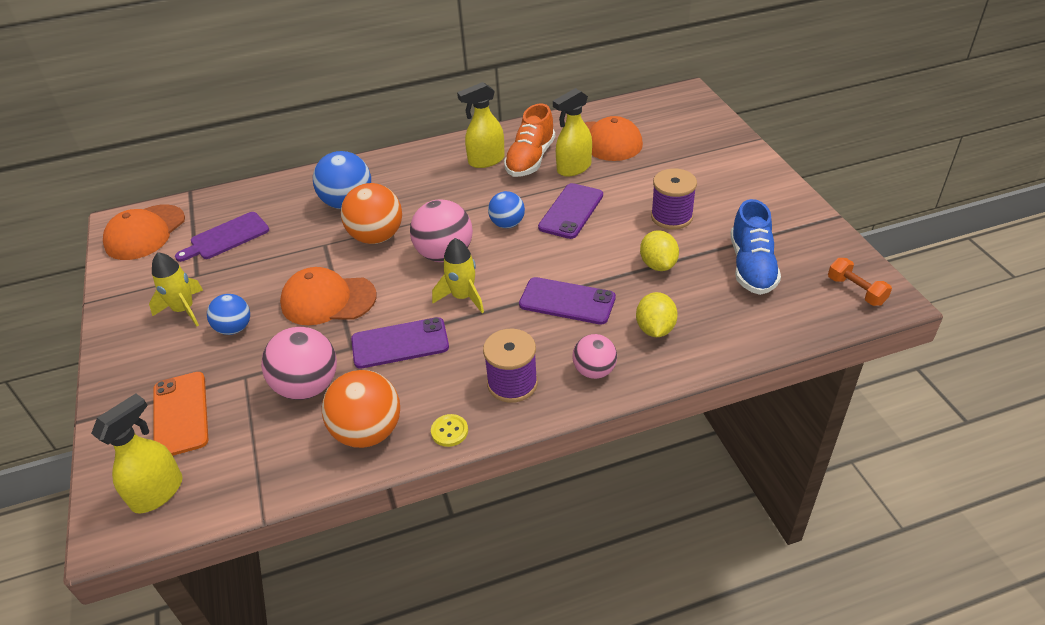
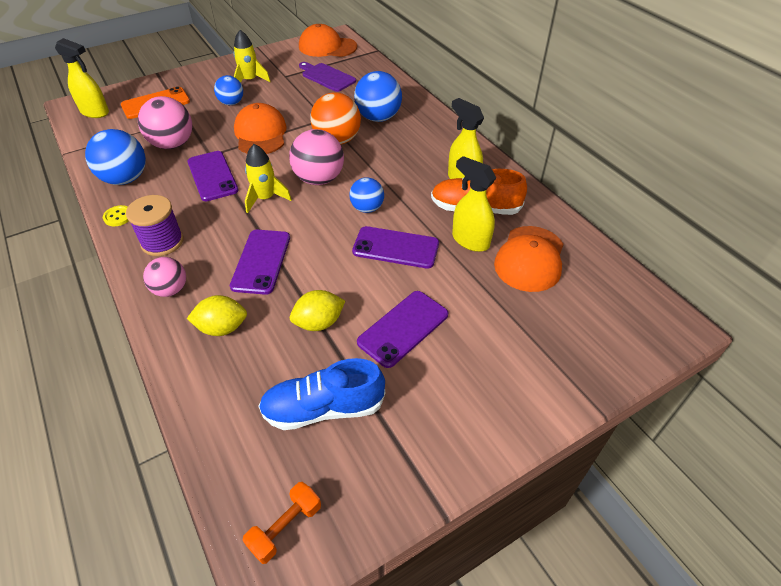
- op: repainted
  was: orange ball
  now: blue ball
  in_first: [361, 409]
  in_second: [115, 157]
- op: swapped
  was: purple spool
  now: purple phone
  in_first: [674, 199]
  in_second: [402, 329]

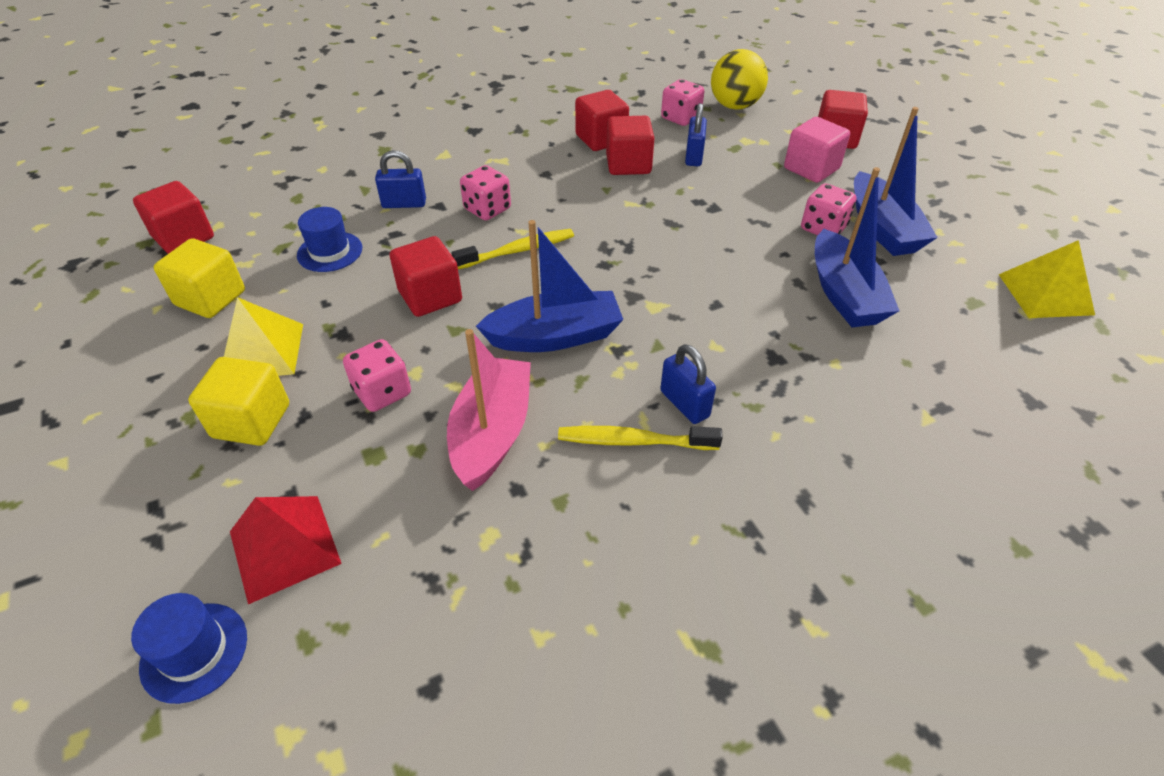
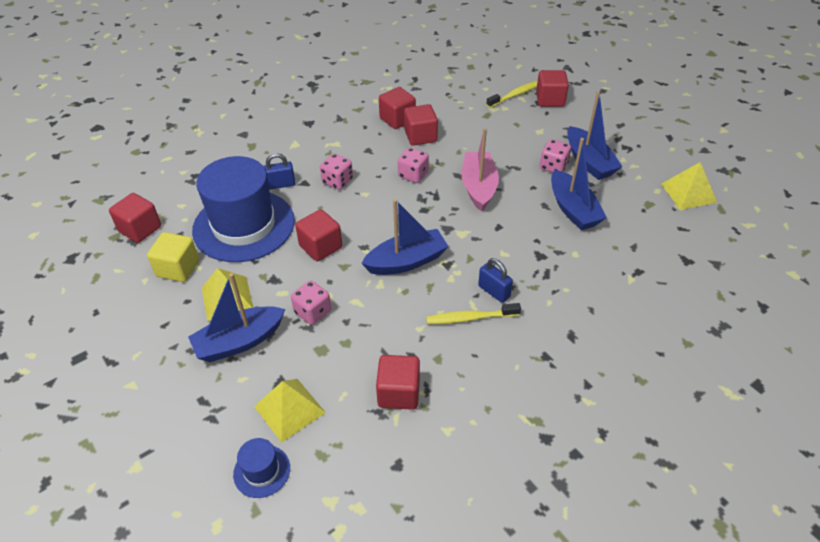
- op: swapped
  was: yellow cube
  now: blue boat
  in_first: [238, 401]
  in_second: [236, 317]
- op: scaled
  was: blue hat
  in_first: [329, 239]
  in_second: [243, 209]
  ratio: 2.4
- op: repainted
  was: red pyramid
  now: yellow pyramid
  in_first: [286, 550]
  in_second: [290, 411]
- op: new
  now: red cube
  in_second: [398, 382]
- op: shifted
  was: pink dice
  in_first: [683, 102]
  in_second: [413, 165]
- op: shifted
  was: pink boat
  in_first: [489, 410]
  in_second: [480, 170]
- op: shifted
  was: yellow toothbrush
  in_first: [512, 249]
  in_second: [512, 94]
- op: gone
  was: blue padlock
  in_first: [696, 134]
- op: gone
  was: yellow ball
  in_first: [739, 79]
- op: gone
  was: pink cube
  in_first: [817, 150]

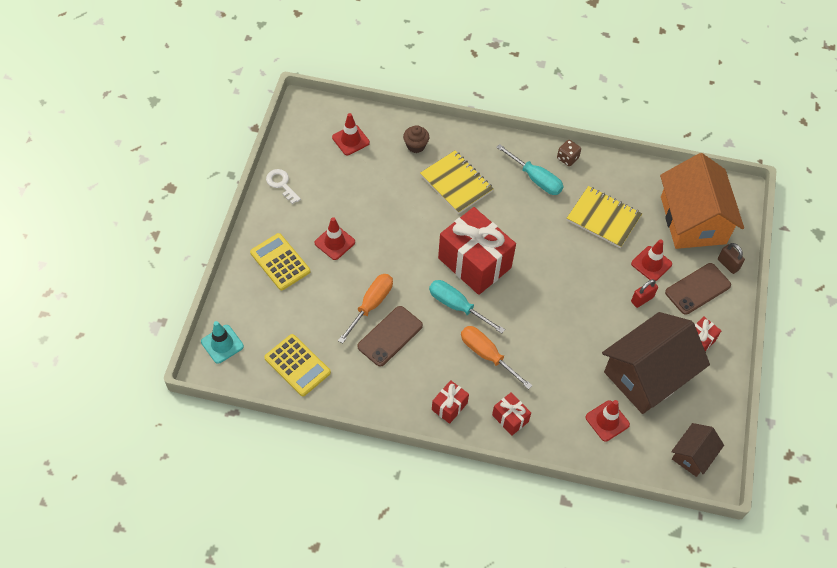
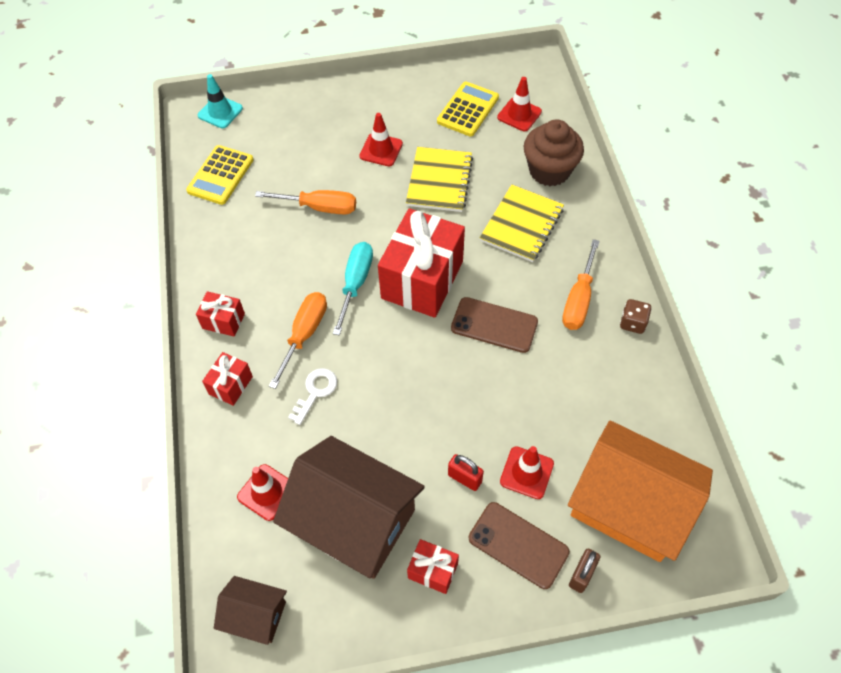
- op: shifted
  was: white key
  in_first: [283, 186]
  in_second: [312, 396]
- op: shifted
  was: yellow notebook
  in_first: [604, 217]
  in_second: [439, 179]
- op: shifted
  was: yellow calculator
  in_first: [280, 261]
  in_second: [468, 109]
- op: shifted
  was: brown phone
  in_first: [390, 336]
  in_second: [494, 325]
- op: scaled
  was: brown cupcake
  in_first: [416, 139]
  in_second: [554, 152]
  ratio: 1.81
- op: repainted
  was: turquoise screwdriver
  now: orange screwdriver
  in_first: [529, 169]
  in_second: [581, 284]
- op: rotated
  was: orange house
  in_first: [702, 201]
  in_second: [640, 491]
  clockwise: 60

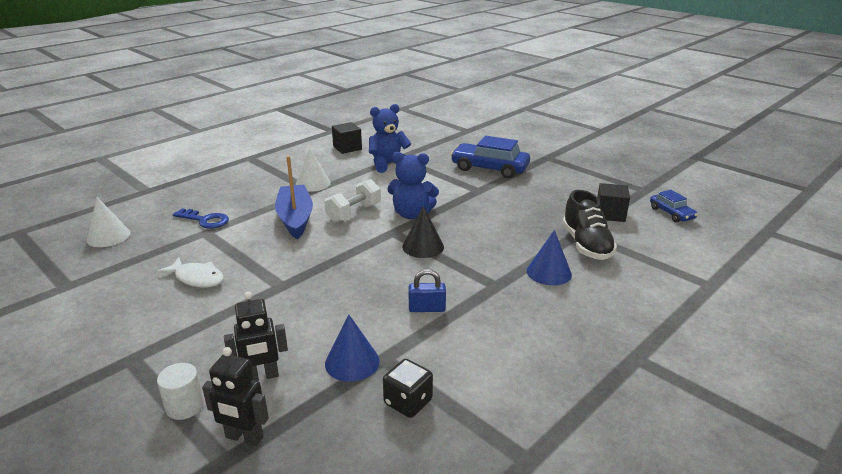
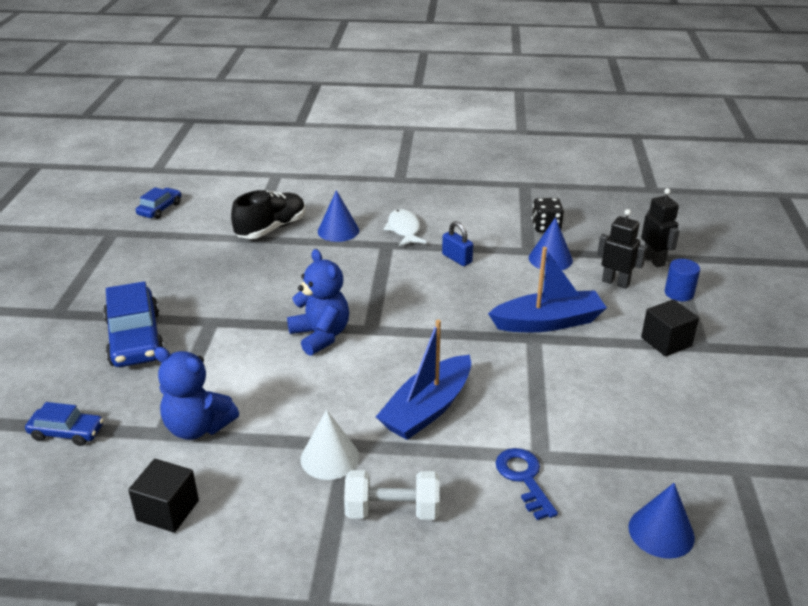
- op: new
  now: blue car
  in_second: [64, 424]
- op: shifted
  was: white dumbbell
  in_first: [352, 200]
  in_second: [392, 495]
- op: shifted
  was: white fish
  in_first: [190, 272]
  in_second: [405, 227]
- op: new
  now: blue boat
  in_second: [547, 289]
- op: repainted
  was: white cone
  now: blue cone
  in_first: [108, 222]
  in_second: [661, 521]
- op: shifted
  was: black cube
  in_first: [613, 202]
  in_second: [670, 328]
- op: repainted
  was: white cylinder
  now: blue cylinder
  in_first: [180, 391]
  in_second: [682, 280]
- op: gone
  was: black cone
  in_first: [423, 232]

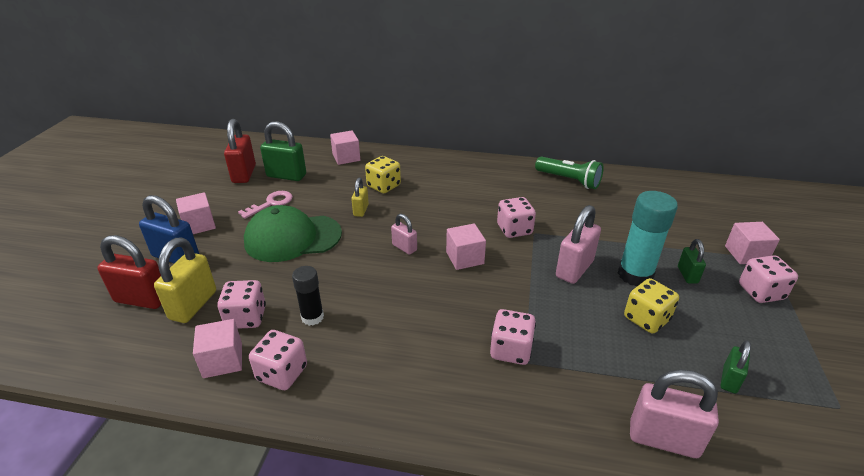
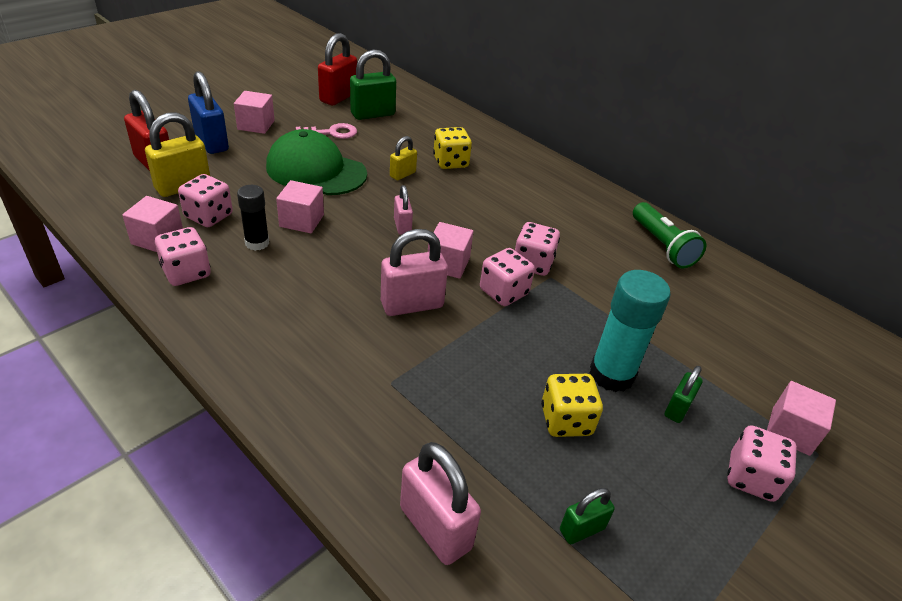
- op: shifted
  was: pink cube
  in_first: [345, 148]
  in_second: [300, 206]
- op: rotated
  was: green padlock
  in_first: [283, 151]
  in_second: [373, 84]
  clockwise: -75
- op: shifted
  was: pink padlock
  in_first: [578, 244]
  in_second: [414, 272]
- op: shifted
  was: pink dice
  in_first: [513, 337]
  in_second: [507, 277]

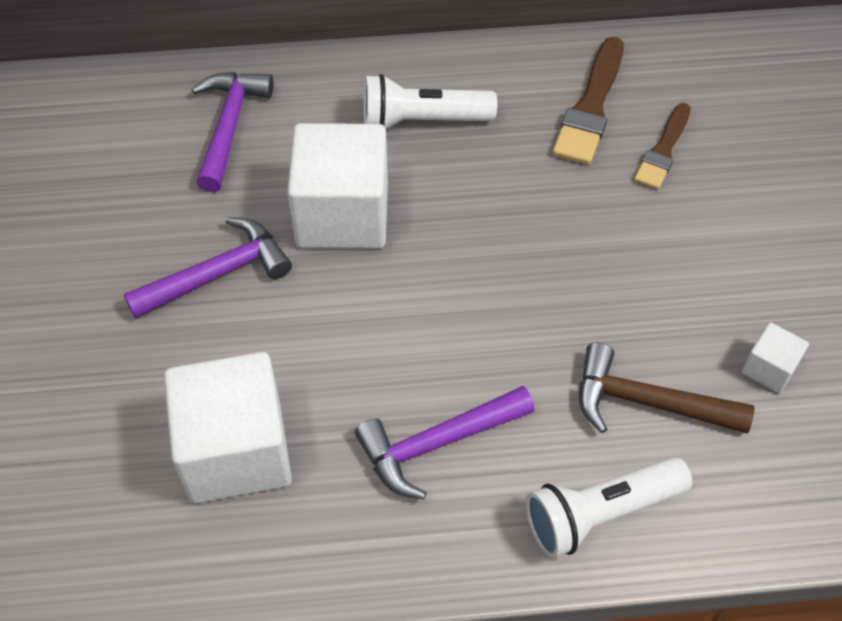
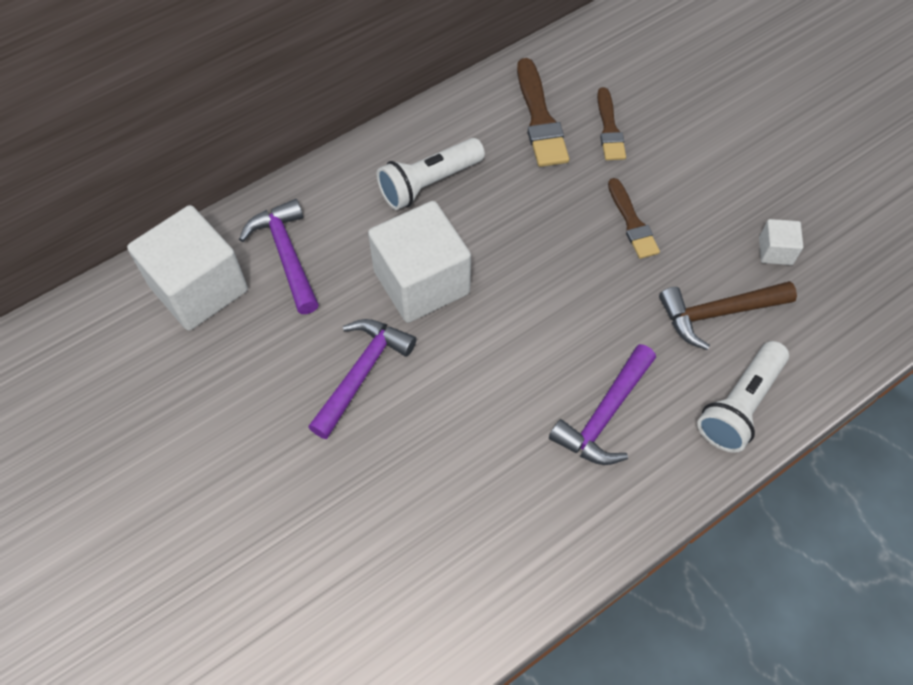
- op: shifted
  was: white cube
  in_first: [228, 427]
  in_second: [187, 268]
- op: new
  now: brown brush
  in_second: [634, 218]

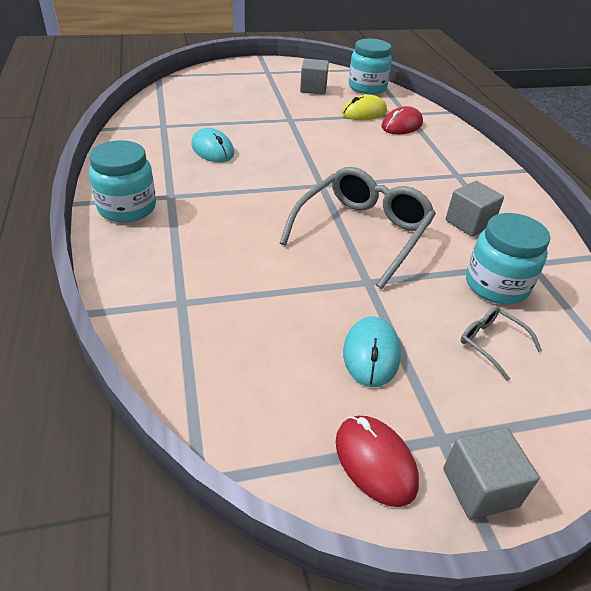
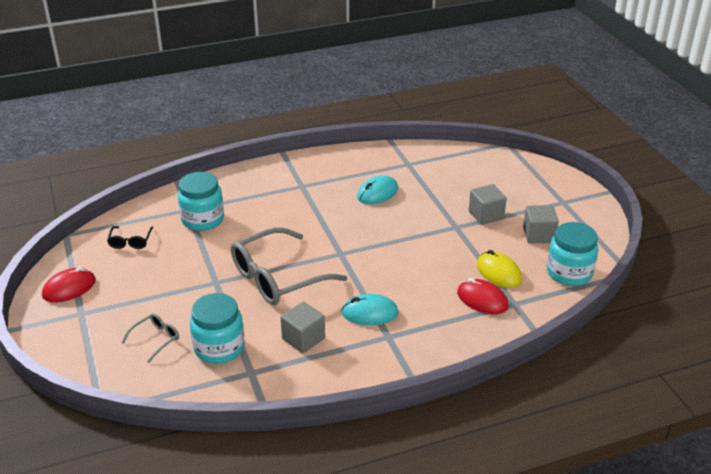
- op: new
  now: black glasses
  in_second: [130, 237]
- op: shifted
  was: turquoise jar
  in_first: [122, 181]
  in_second: [201, 201]
- op: rotated
  was: grey glasses
  in_first: [358, 228]
  in_second: [289, 266]
  clockwise: 120
- op: shifted
  was: turquoise mouse
  in_first: [372, 352]
  in_second: [370, 309]
- op: shifted
  was: grey cube
  in_first: [491, 473]
  in_second: [488, 204]

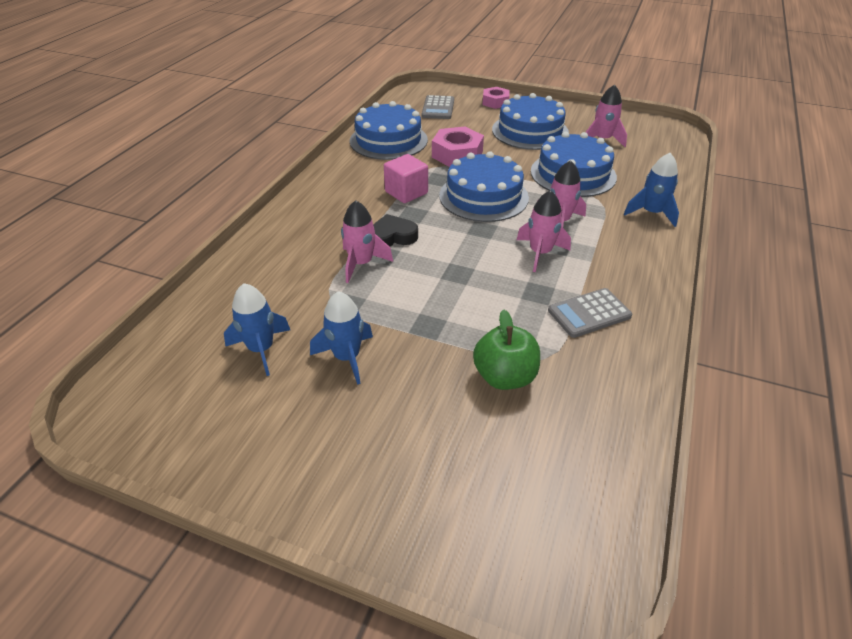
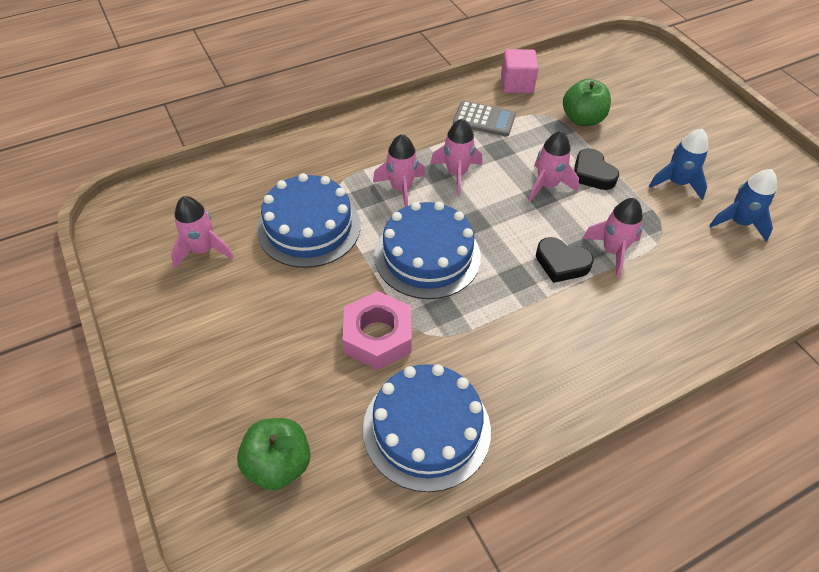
- op: swapped
  was: grey calculator
  now: green apple
  in_first: [438, 107]
  in_second: [274, 454]
- op: shifted
  was: pink cube
  in_first: [406, 178]
  in_second: [520, 71]
- op: new
  now: pink rocket
  in_second: [553, 166]
- op: new
  now: black heart
  in_second: [596, 169]
- op: gone
  was: pink nut
  in_first: [496, 98]
- op: gone
  was: blue cake
  in_first: [530, 121]
- op: gone
  was: blue rocket
  in_first: [651, 190]

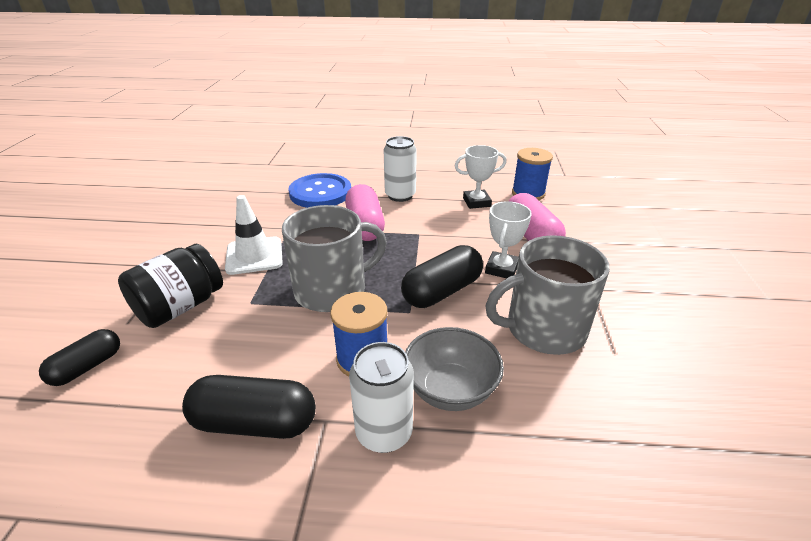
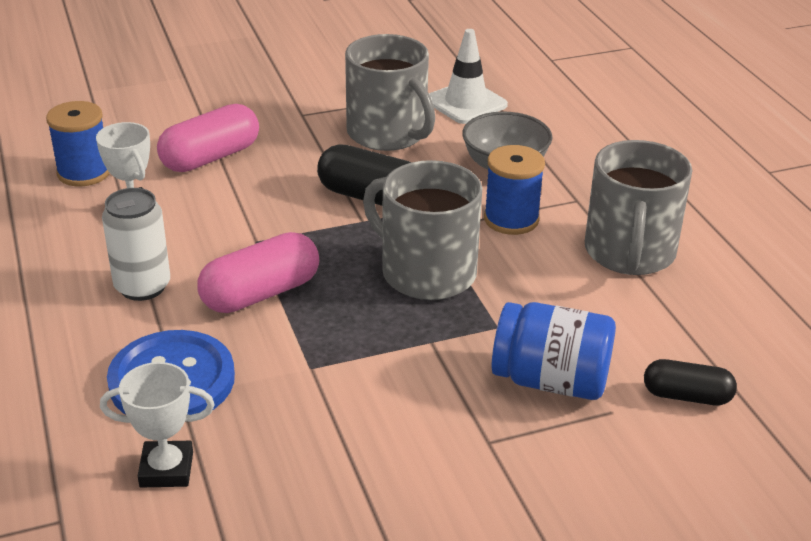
- op: shifted
  was: white trophy
  in_first: [508, 239]
  in_second: [157, 424]
- op: shifted
  was: white traffic cone
  in_first: [254, 235]
  in_second: [468, 76]
- op: repainted
  was: black jar
  now: blue jar
  in_first: [170, 286]
  in_second: [554, 351]
- op: swapped
  was: black capsule
  now: grey mug
  in_first: [249, 407]
  in_second: [638, 207]
- op: gone
  was: white can
  in_first: [381, 397]

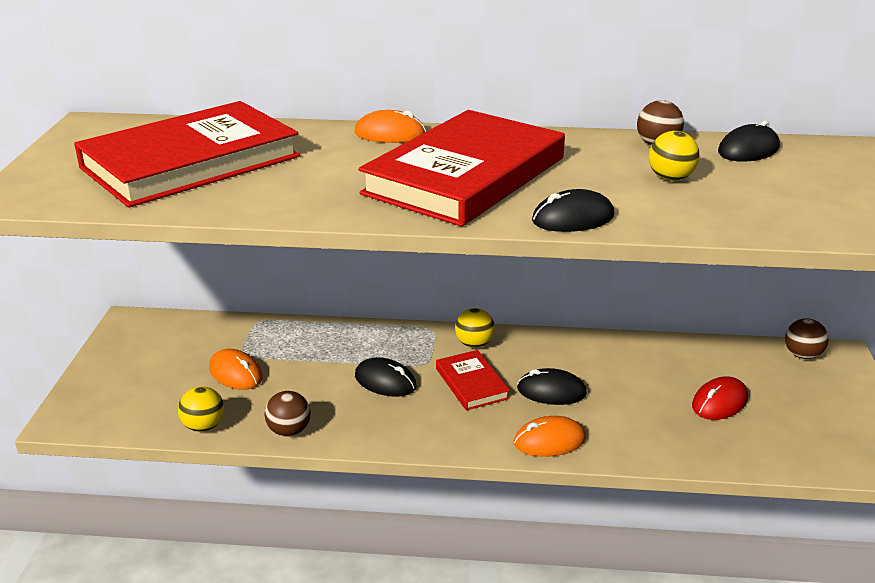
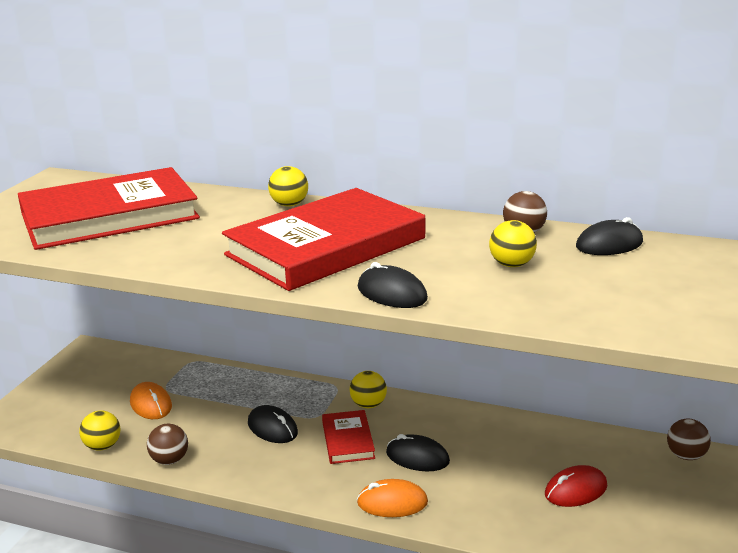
- op: swapped
  was: orange mouse
  now: yellow ball
  in_first: [390, 126]
  in_second: [288, 186]
- op: rotated
  was: black mouse
  in_first: [573, 210]
  in_second: [393, 285]
  clockwise: 45

